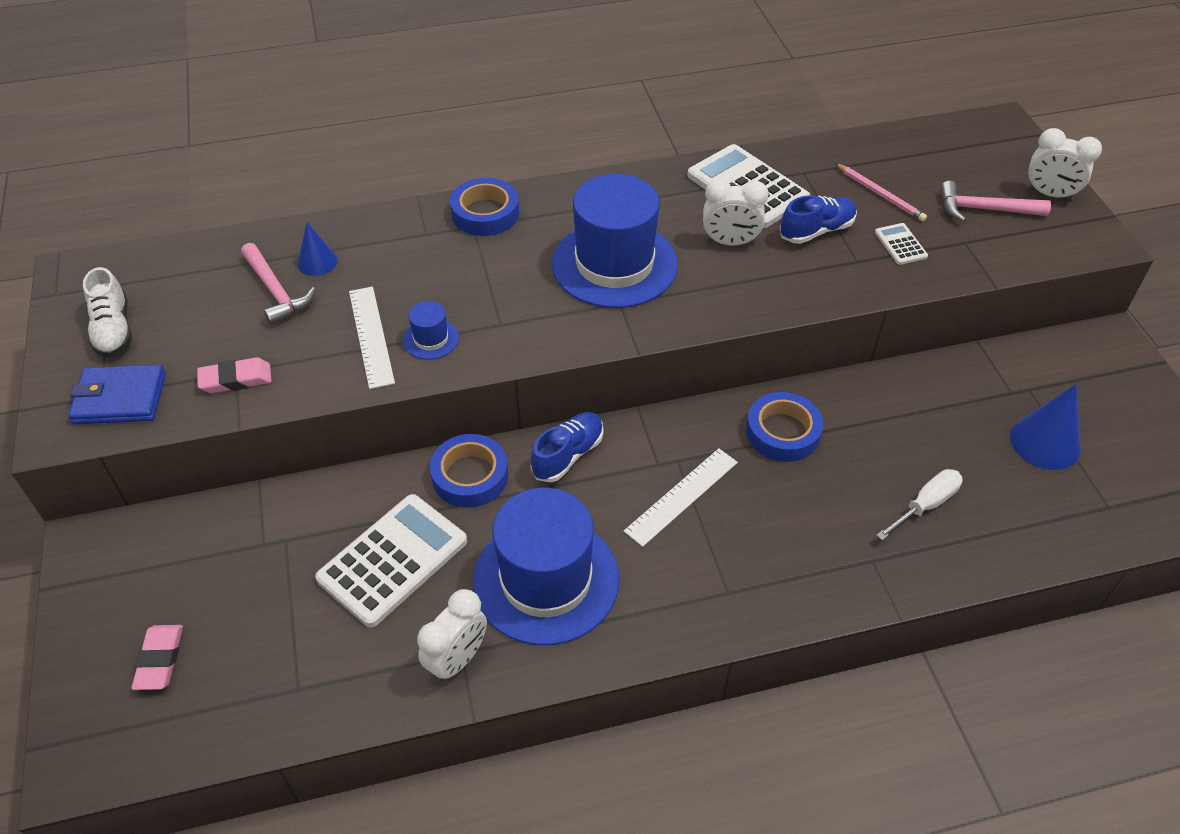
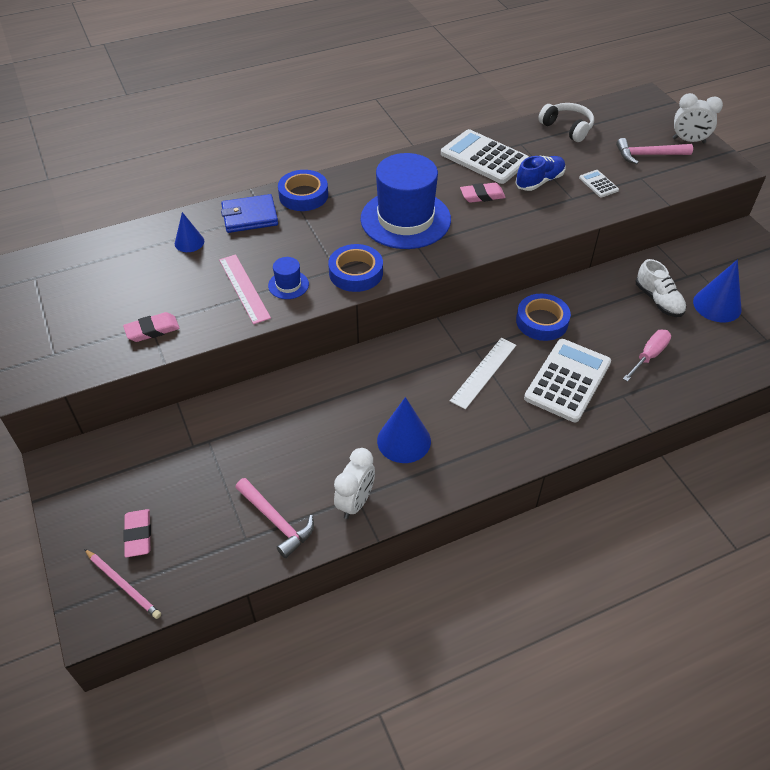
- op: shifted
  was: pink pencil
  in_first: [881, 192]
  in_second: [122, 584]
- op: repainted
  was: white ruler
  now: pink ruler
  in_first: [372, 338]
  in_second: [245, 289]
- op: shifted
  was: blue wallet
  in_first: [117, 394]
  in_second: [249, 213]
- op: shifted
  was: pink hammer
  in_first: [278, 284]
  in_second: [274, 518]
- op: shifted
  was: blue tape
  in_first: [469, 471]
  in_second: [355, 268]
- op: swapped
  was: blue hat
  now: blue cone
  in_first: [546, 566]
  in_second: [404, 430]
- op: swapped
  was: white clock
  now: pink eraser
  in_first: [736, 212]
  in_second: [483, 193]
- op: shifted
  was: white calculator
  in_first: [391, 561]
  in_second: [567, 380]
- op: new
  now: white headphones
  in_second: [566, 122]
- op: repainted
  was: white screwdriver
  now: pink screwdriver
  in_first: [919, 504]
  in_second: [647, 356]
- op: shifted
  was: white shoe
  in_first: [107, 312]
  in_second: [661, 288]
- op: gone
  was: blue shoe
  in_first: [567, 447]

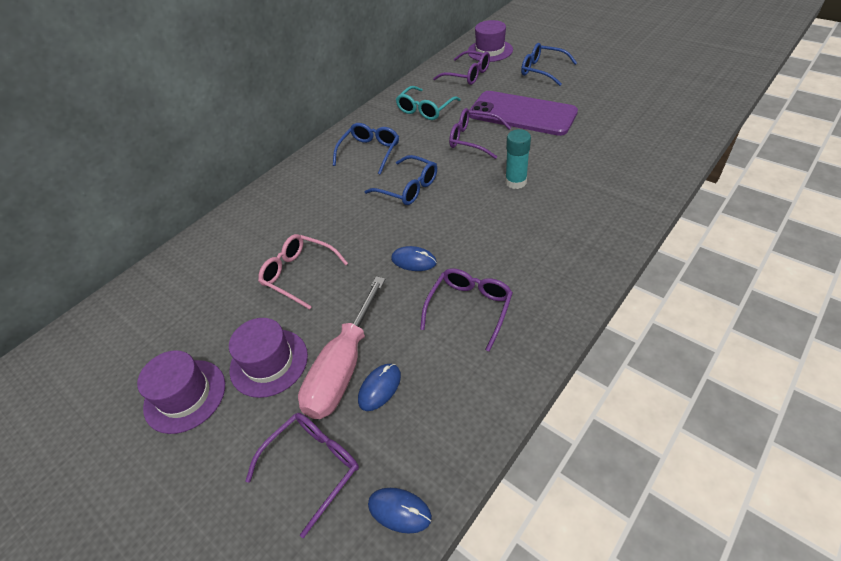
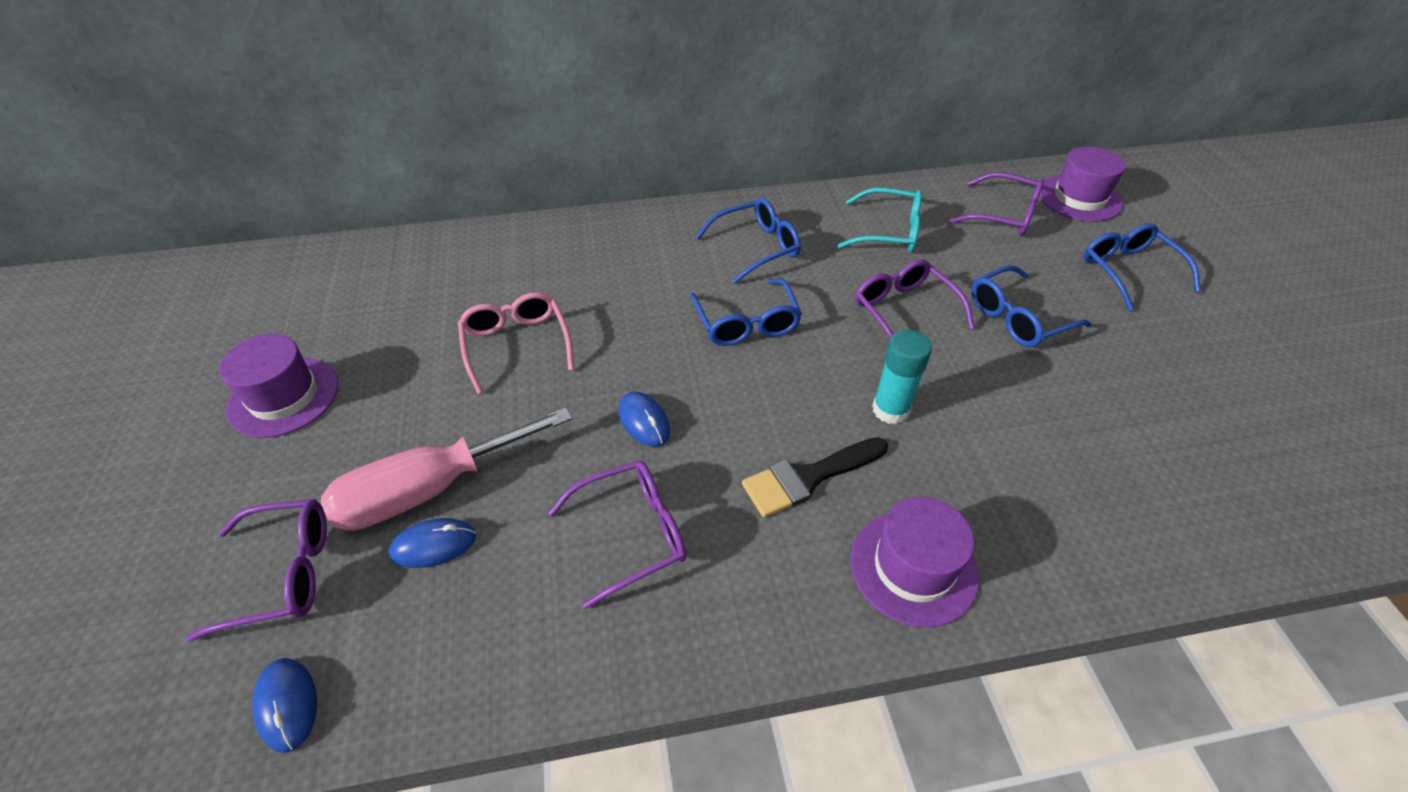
- op: new
  now: black brush
  in_second: [815, 477]
- op: rotated
  was: turquoise glasses
  in_first: [428, 103]
  in_second: [880, 220]
  clockwise: -150
- op: shifted
  was: purple hat
  in_first: [268, 358]
  in_second: [915, 562]
- op: rotated
  was: purple glasses
  in_first: [461, 68]
  in_second: [997, 204]
  clockwise: -45
- op: swapped
  was: purple phone
  now: blue glasses
  in_first: [523, 113]
  in_second: [1031, 306]

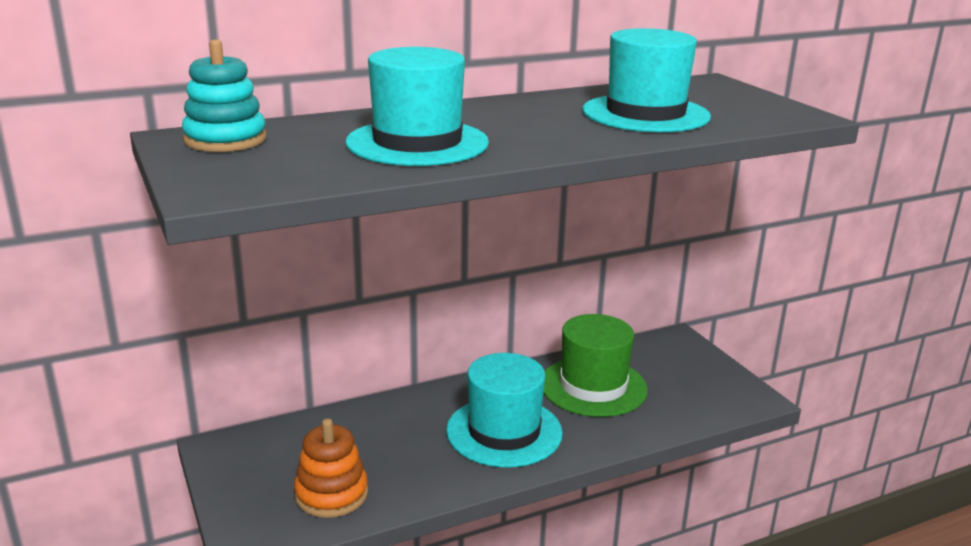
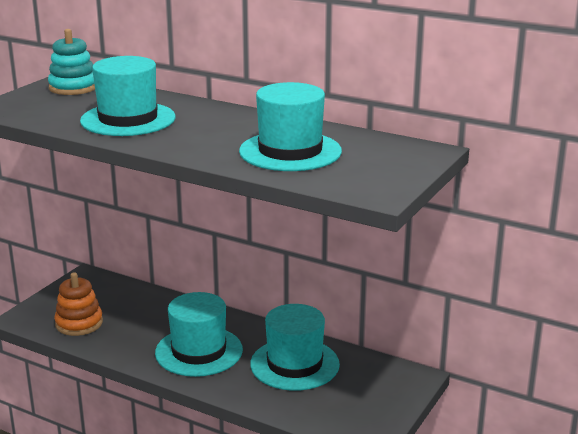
- op: repainted
  was: green hat
  now: turquoise hat
  in_first: [595, 365]
  in_second: [295, 347]

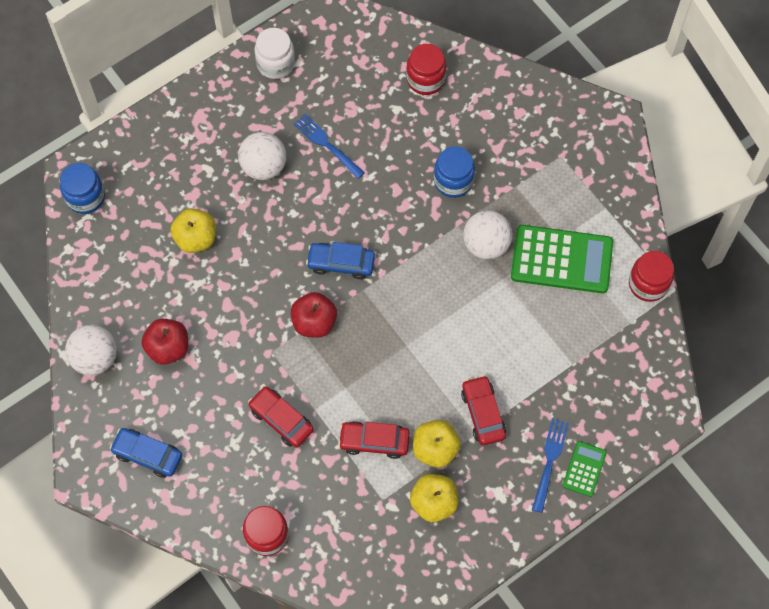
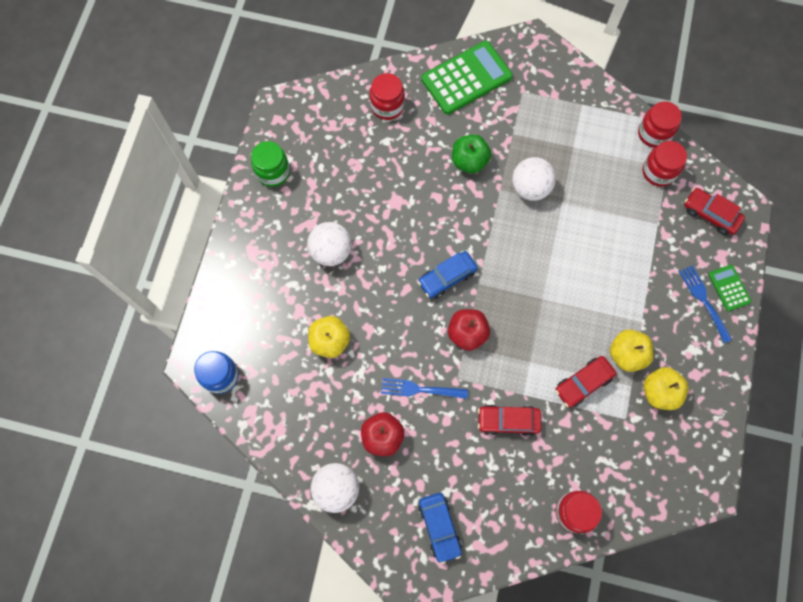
- op: repainted
  was: white jar
  now: green jar
  in_first: [275, 53]
  in_second: [270, 164]
- op: shifted
  was: blue fork
  in_first: [329, 146]
  in_second: [424, 388]
- op: rotated
  was: blue car
  in_first: [146, 453]
  in_second: [440, 528]
  clockwise: -90
- op: shifted
  was: green calculator
  in_first: [562, 259]
  in_second: [467, 77]
- op: swapped
  was: blue jar
  now: green apple
  in_first: [454, 172]
  in_second: [471, 154]
- op: new
  now: red jar
  in_second: [665, 164]
- op: shifted
  was: red car
  in_first: [483, 410]
  in_second: [714, 211]

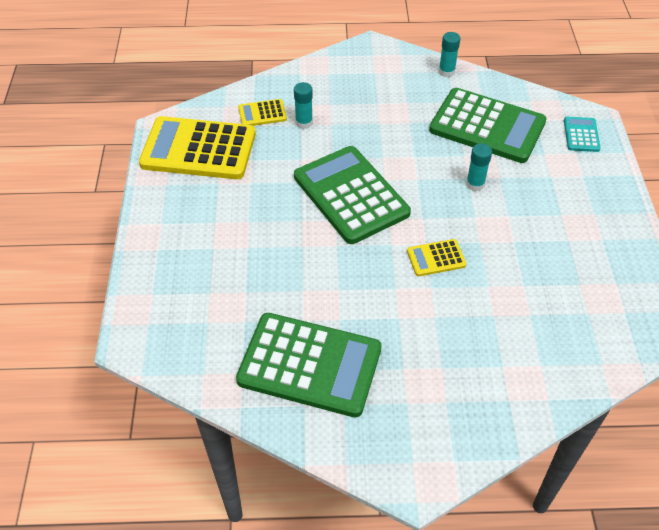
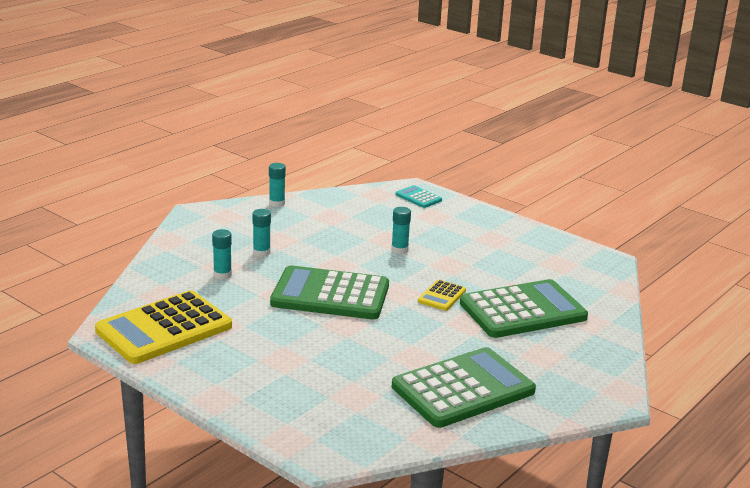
- op: new
  now: turquoise glue stick
  in_second: [261, 233]
- op: shifted
  was: green calculator
  in_first: [488, 125]
  in_second: [524, 308]
- op: gone
  was: yellow calculator
  in_first: [262, 112]

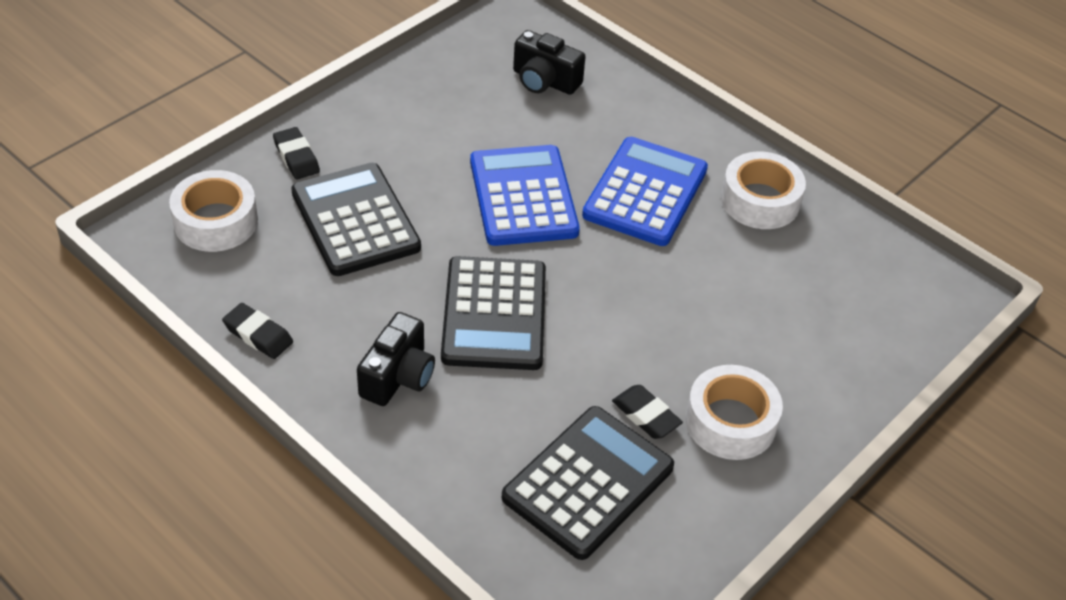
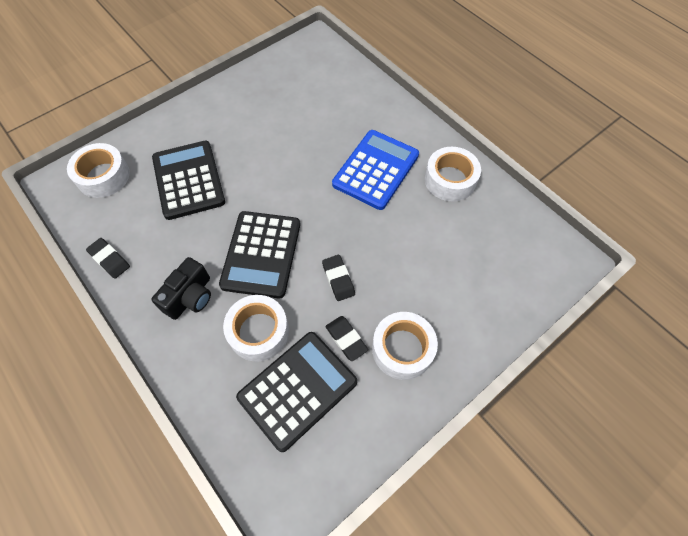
- op: new
  now: white tape
  in_second: [256, 328]
- op: shifted
  was: black eraser
  in_first: [296, 153]
  in_second: [338, 278]
- op: gone
  was: blue calculator
  in_first: [525, 195]
- op: gone
  was: black camera
  in_first: [549, 62]

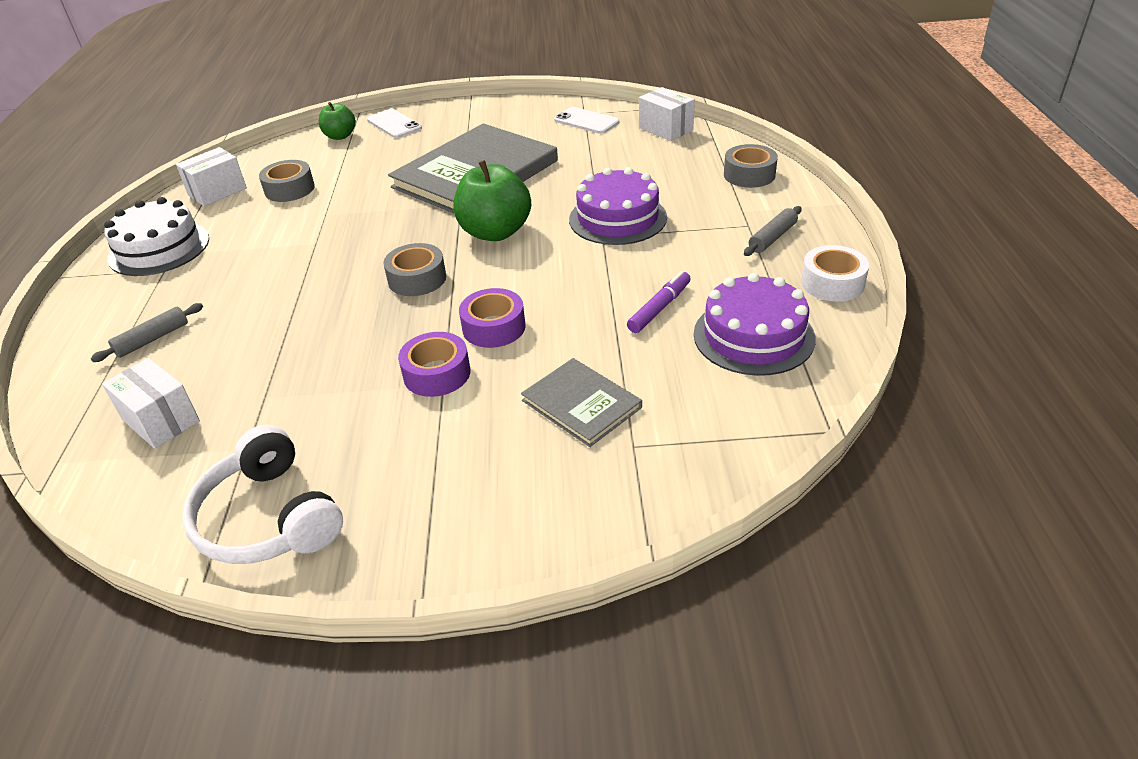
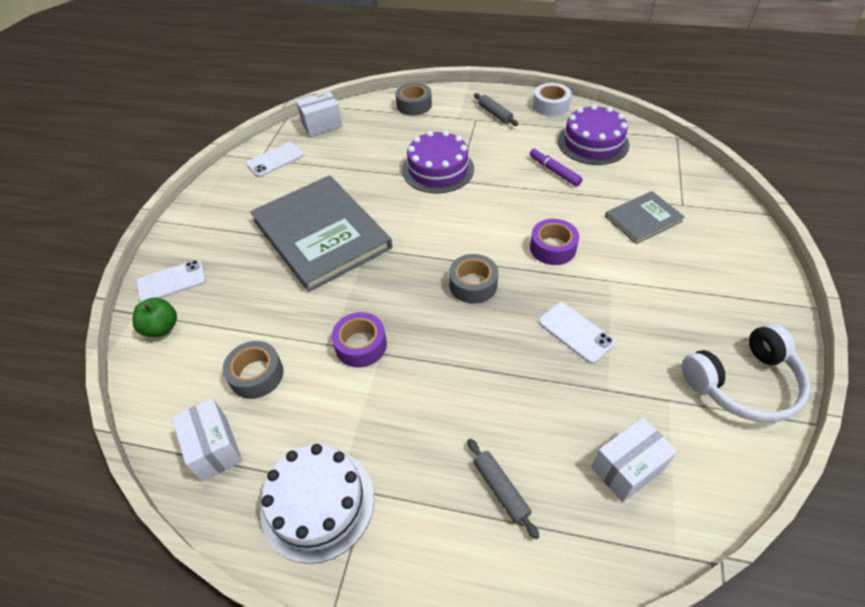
- op: shifted
  was: purple tape
  in_first: [434, 364]
  in_second: [359, 340]
- op: new
  now: white phone
  in_second: [576, 333]
- op: gone
  was: green apple
  in_first: [492, 200]

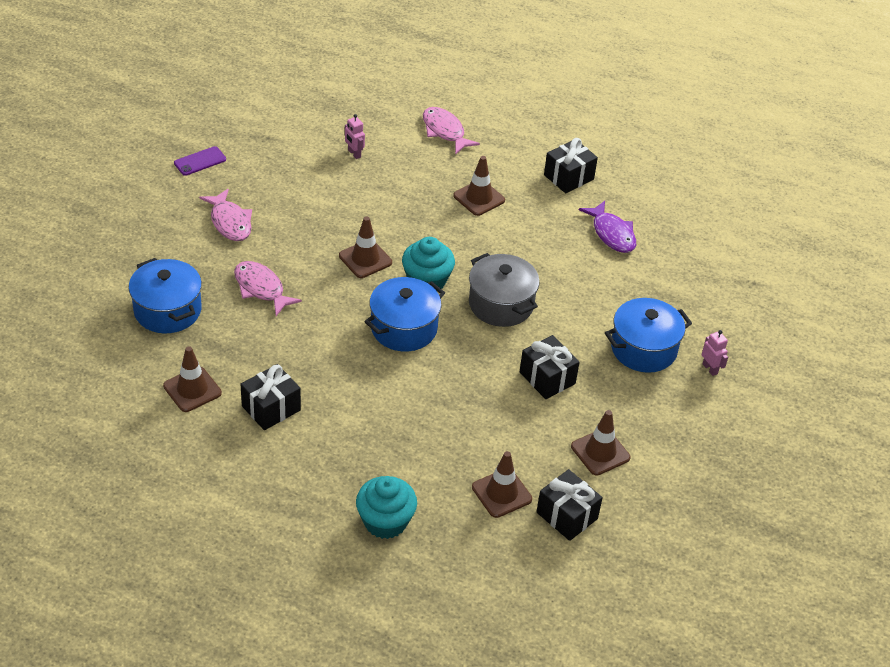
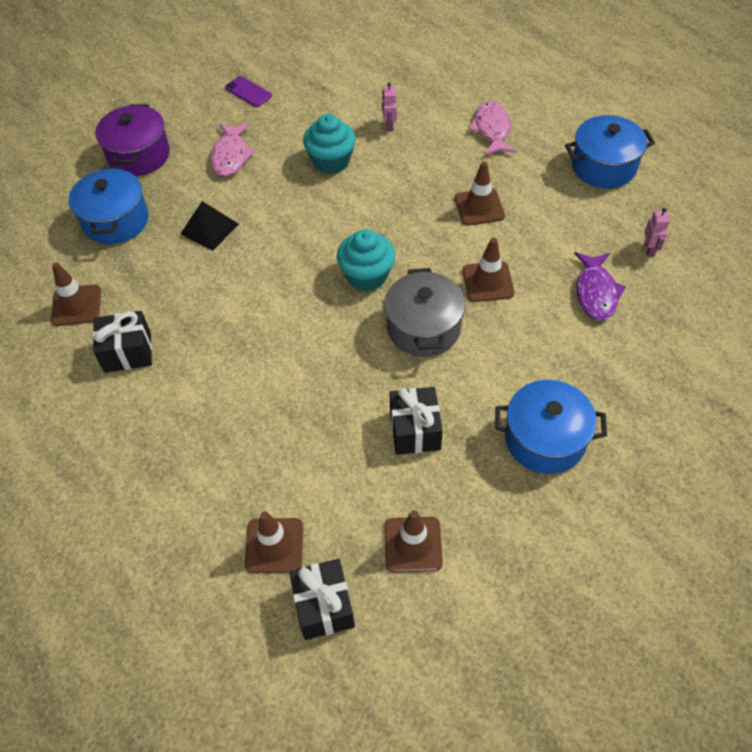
- op: new
  now: purple pot
  in_second: [132, 140]
- op: swapped
  was: pink fish
  now: black pyramid
  in_first: [268, 288]
  in_second: [210, 226]
- op: rotated
  was: purple phone
  in_first: [200, 161]
  in_second: [248, 91]
  clockwise: 45
- op: shifted
  was: turquoise cupcake
  in_first: [386, 507]
  in_second: [329, 144]
- op: shifted
  was: brown traffic cone
  in_first: [365, 247]
  in_second: [488, 270]
- op: shifted
  was: blue pot
  in_first: [405, 314]
  in_second: [610, 152]
- op: shifted
  was: pink robot
  in_first: [715, 353]
  in_second: [657, 232]
- op: gone
  was: black gift
  in_first: [571, 165]

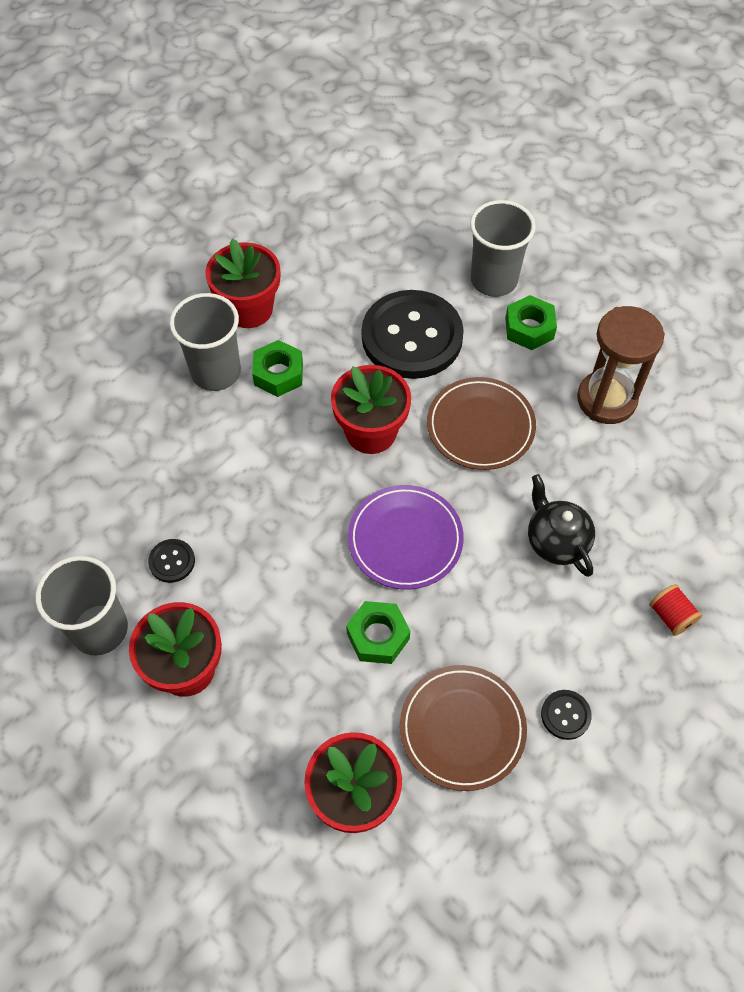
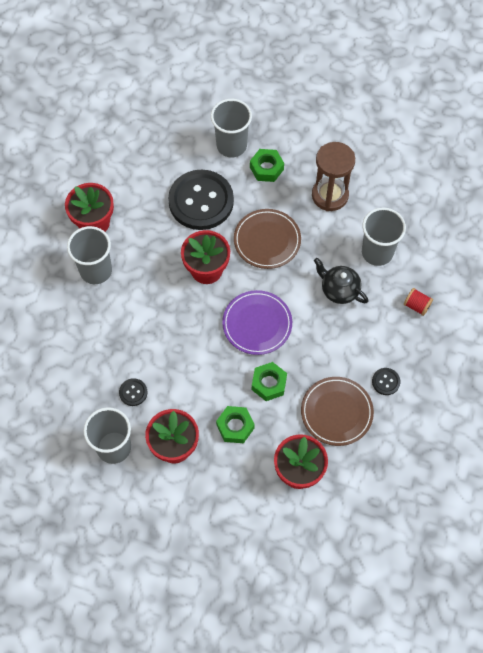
- op: shifted
  was: green nut
  in_first: [277, 368]
  in_second: [235, 424]
- op: new
  now: grey cup
  in_second: [384, 236]

